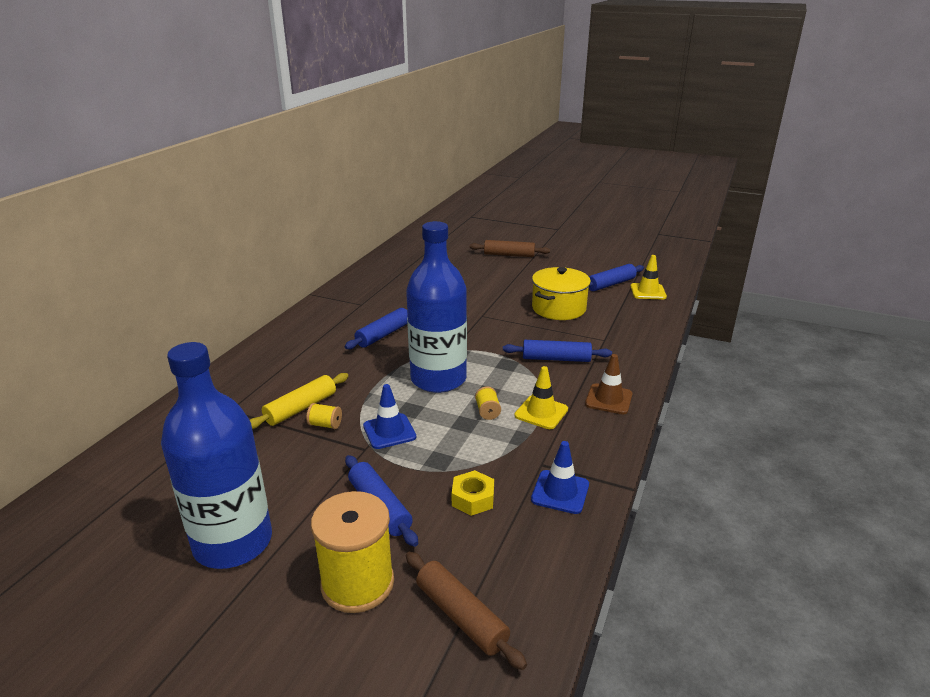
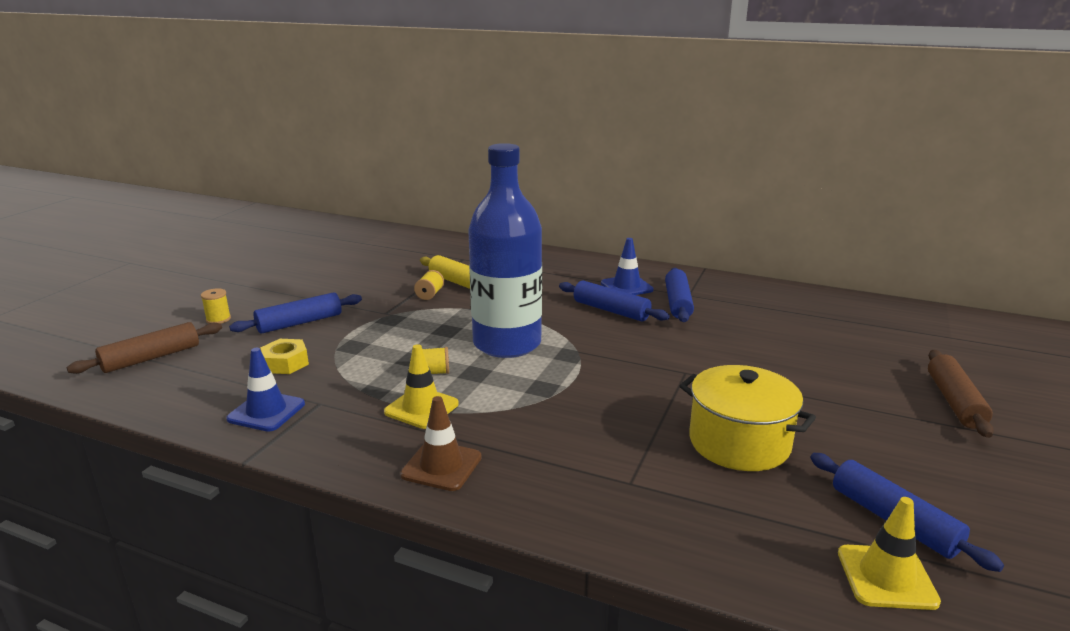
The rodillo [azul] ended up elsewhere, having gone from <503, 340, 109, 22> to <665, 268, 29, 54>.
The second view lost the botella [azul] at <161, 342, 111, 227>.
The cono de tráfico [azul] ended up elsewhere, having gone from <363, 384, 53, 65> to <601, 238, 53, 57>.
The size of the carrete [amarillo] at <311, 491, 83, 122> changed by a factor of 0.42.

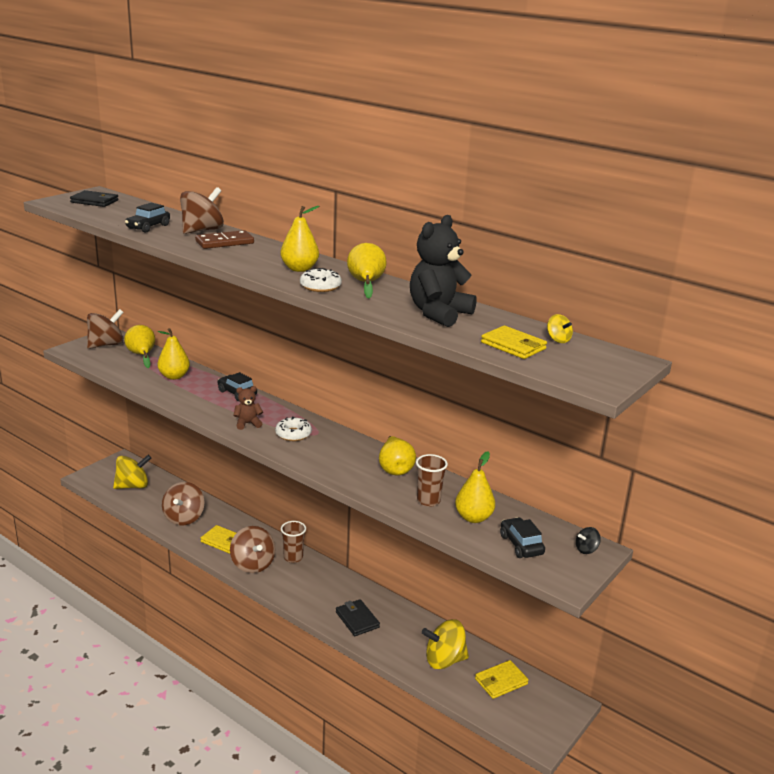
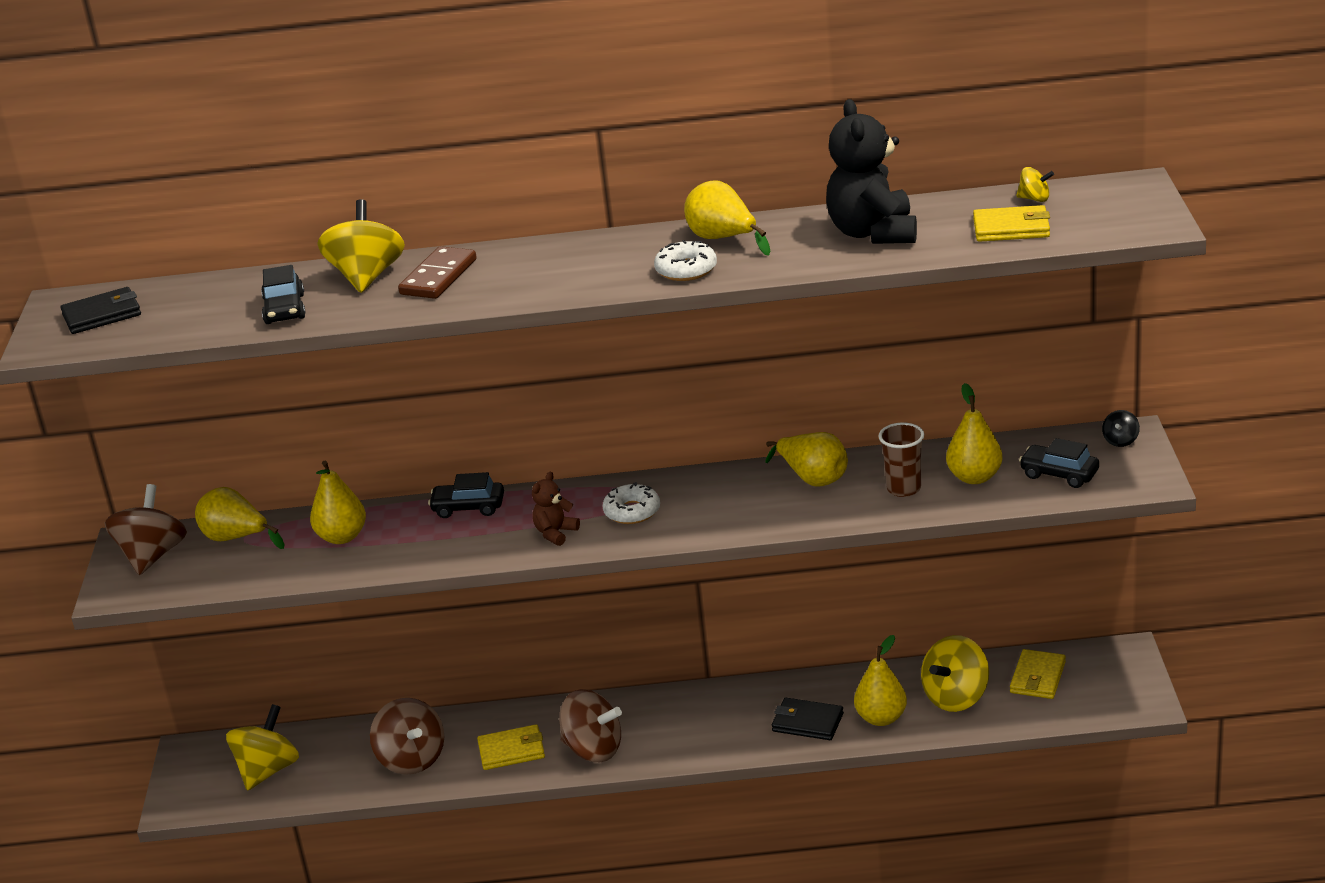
What was the peonza [marrón] at <180, 187, 44, 47> turned into the peonza [amarillo] at <317, 199, 88, 94>.
The pera [amarillo] ended up elsewhere, having gone from <280, 206, 39, 66> to <854, 635, 53, 91>.
The second view lost the vaso [marrón] at <281, 521, 25, 42>.

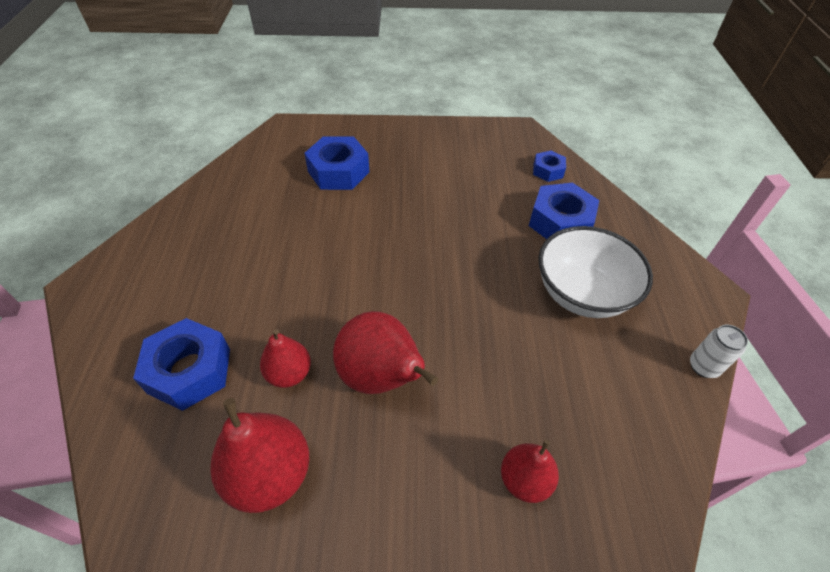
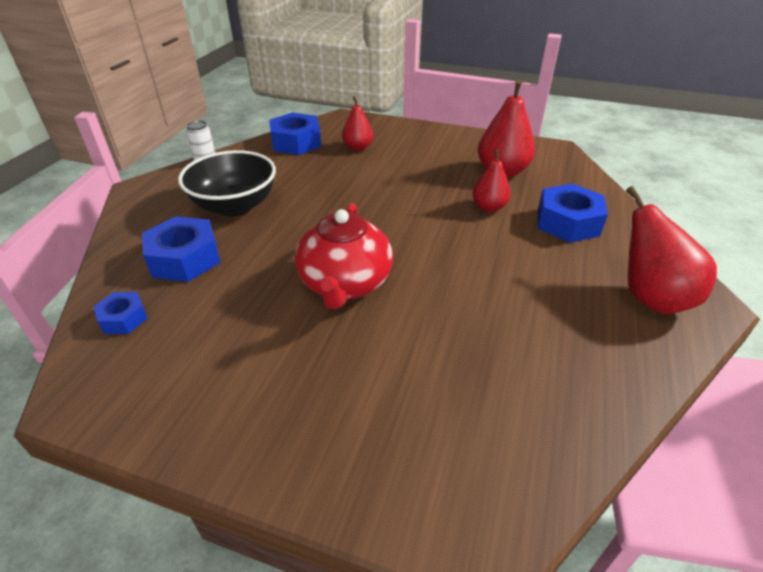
The tuerca [azul] ended up elsewhere, having gone from <304, 136, 65, 54> to <269, 113, 52, 42>.
What was the cuenco [blanco] at <538, 226, 115, 92> turned into the cuenco [negro] at <178, 150, 98, 66>.
The pera [rojo] ended up elsewhere, having gone from <333, 311, 105, 83> to <626, 186, 91, 128>.
The second view gained the tetera [rojo] at <295, 203, 98, 106>.

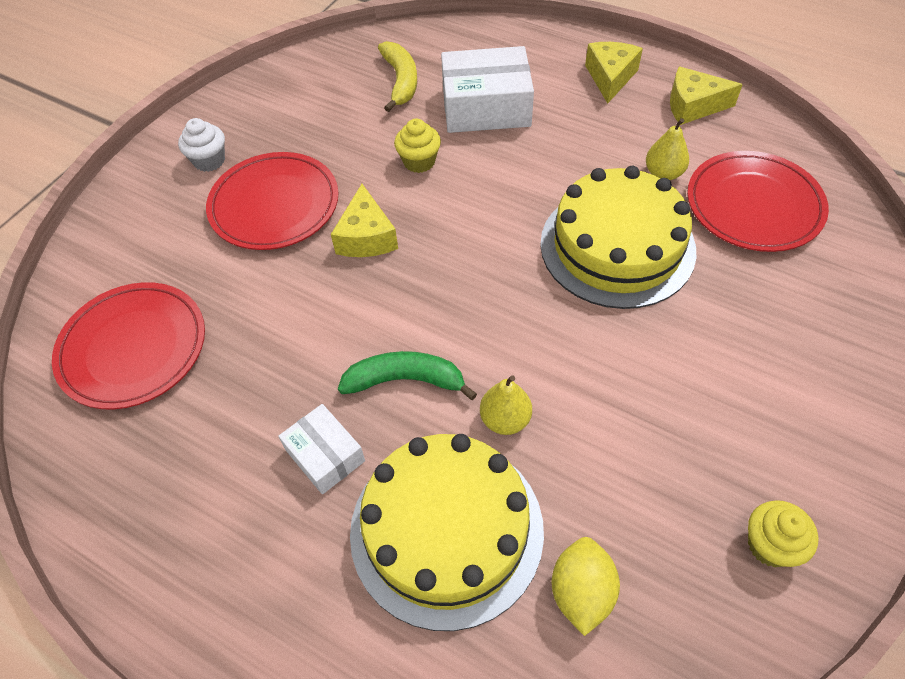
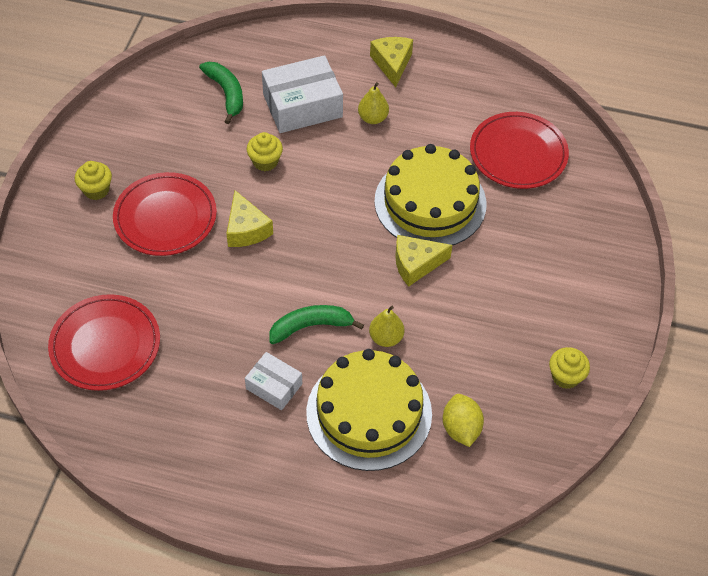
What was the plátano [amarillo] at <378, 41, 39, 71> turned into the plátano [verde] at <199, 62, 44, 62>.
The queso [amarillo] ended up elsewhere, having gone from <670, 66, 73, 59> to <395, 235, 57, 52>.
What was the magdalena [blanco] at <178, 118, 47, 54> turned into the magdalena [amarillo] at <75, 161, 37, 39>.
The pera [amarillo] ended up elsewhere, having gone from <646, 118, 43, 62> to <358, 82, 31, 42>.

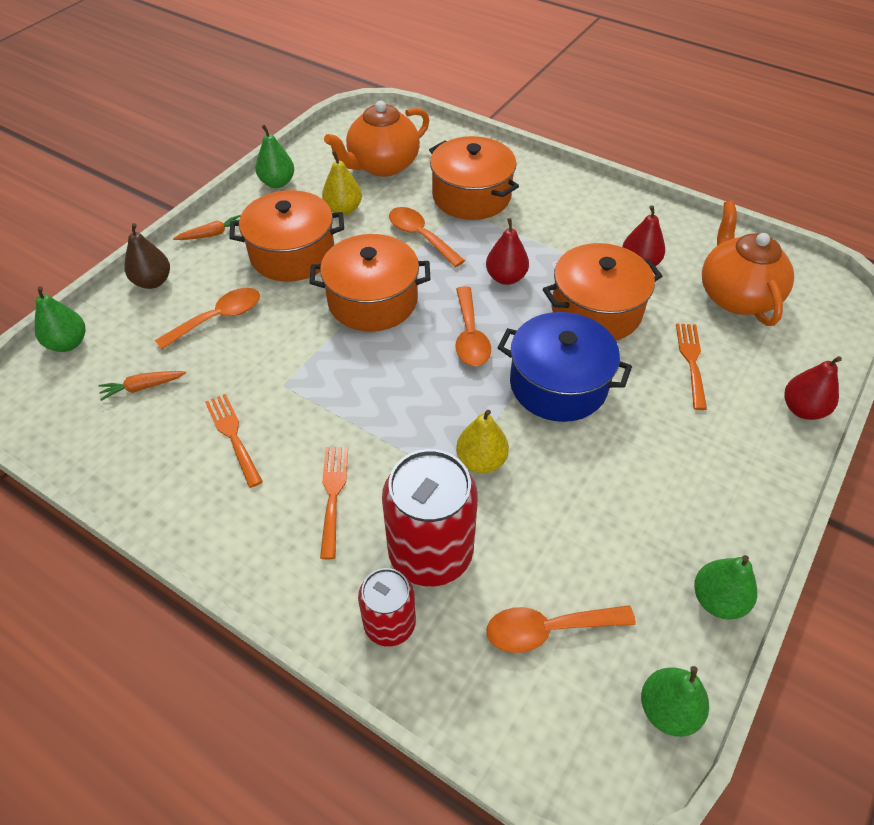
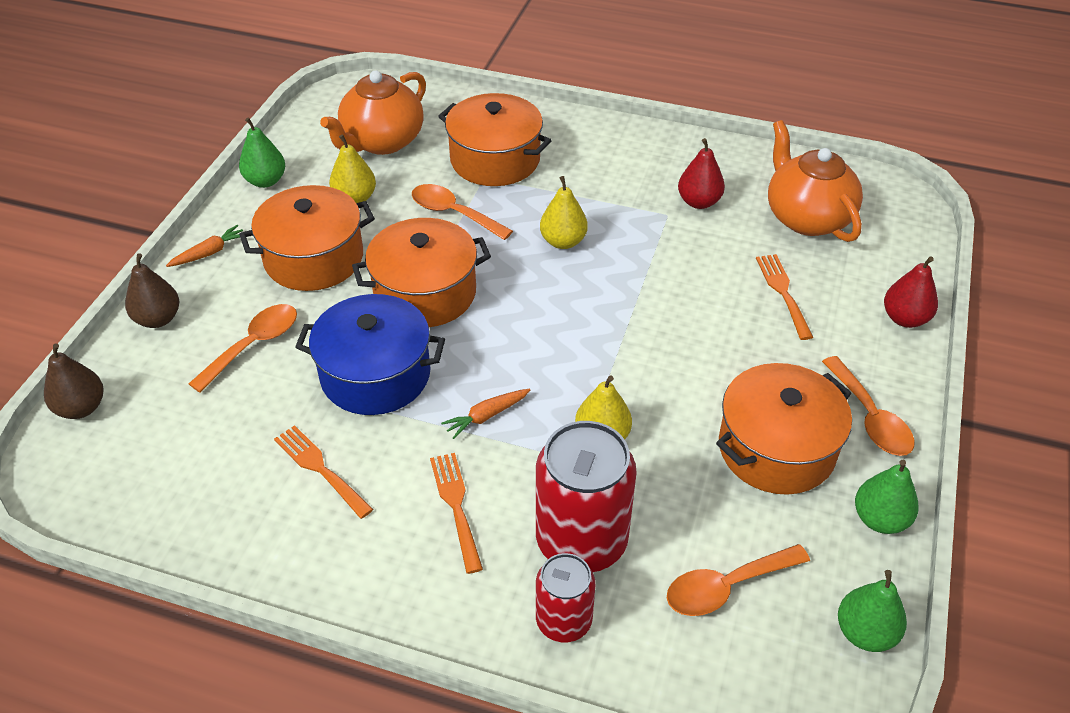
What was the pera [rojo] at <486, 218, 43, 67> turned into the pera [amarillo] at <540, 176, 48, 73>.
The olla [naranja] ended up elsewhere, having gone from <543, 243, 119, 98> to <716, 363, 136, 132>.
What was the pera [verde] at <35, 286, 50, 66> turned into the pera [marrón] at <44, 343, 60, 76>.
The cuchara [naranja] ended up elsewhere, having gone from <456, 286, 35, 80> to <822, 356, 93, 100>.
The olla [azul] ended up elsewhere, having gone from <497, 312, 135, 110> to <295, 294, 150, 121>.
The zanahoria [naranja] ended up elsewhere, having gone from <99, 371, 87, 30> to <441, 389, 89, 50>.

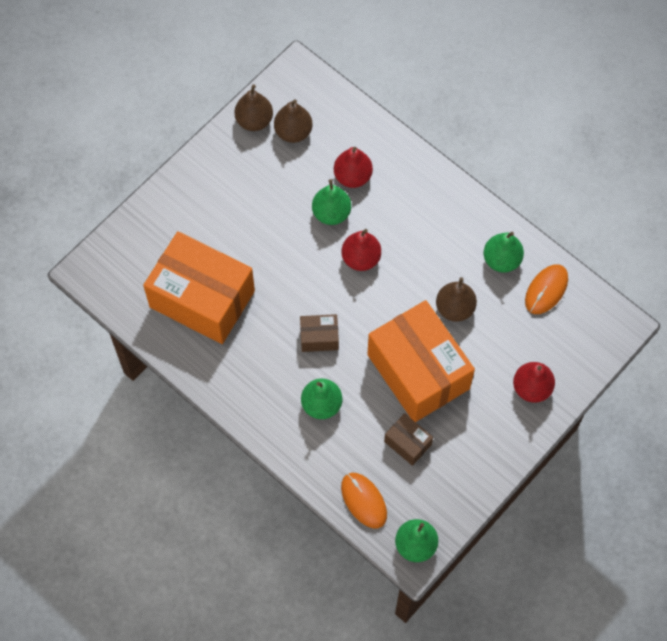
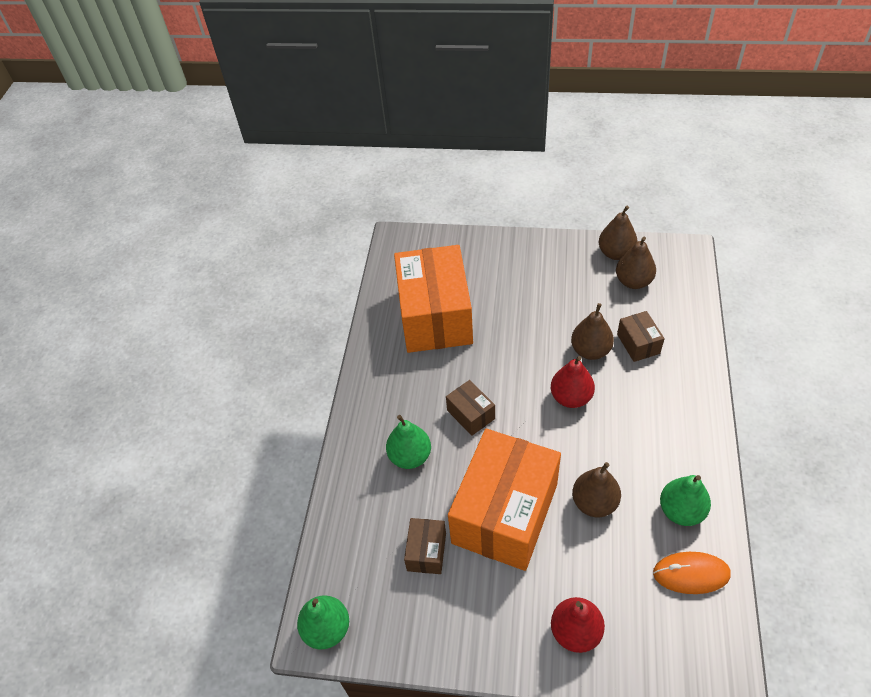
Where the pera [rojo] stood at <334, 147, 39, 41>, the caja [marrón] came to stand at <617, 311, 47, 51>.
What was the pera [verde] at <312, 179, 39, 46> turned into the pera [marrón] at <571, 303, 43, 57>.
The second view lost the ratón [naranja] at <341, 473, 46, 56>.

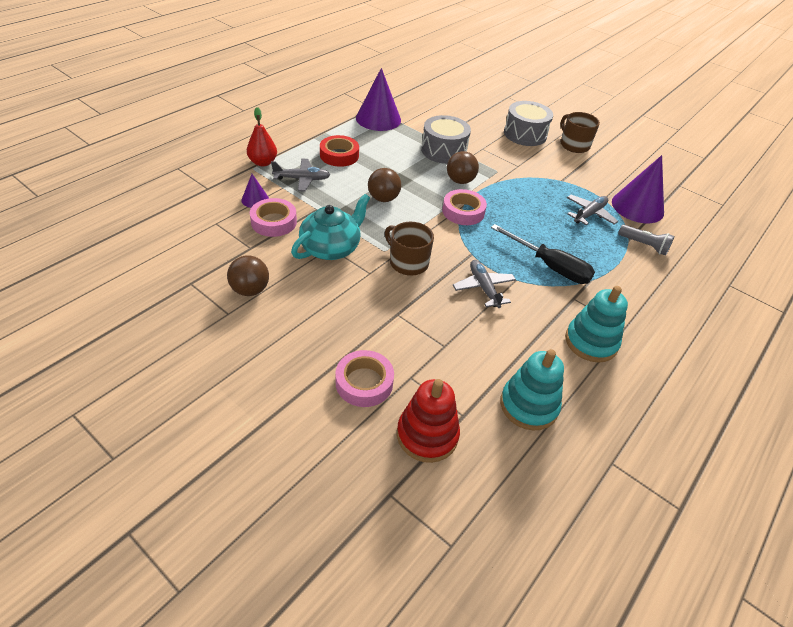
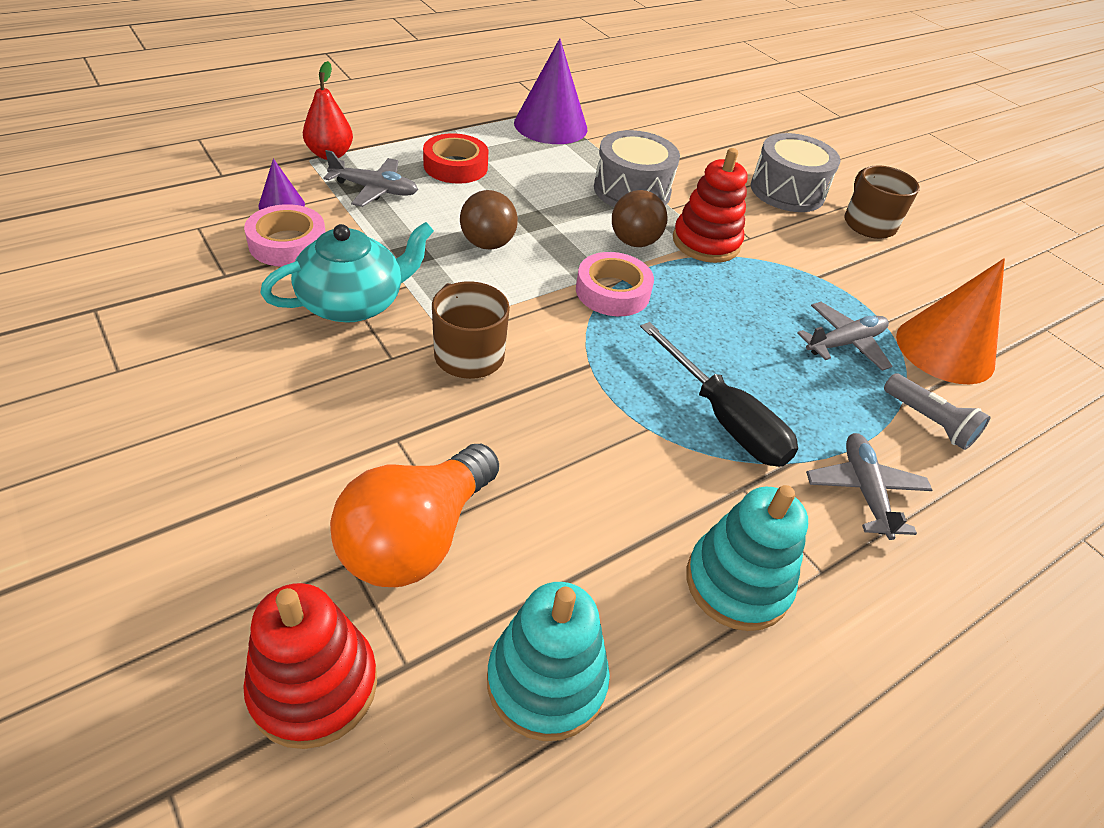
What was the cono [morado] at <612, 155, 52, 68> turned into the cono [naranja] at <896, 258, 109, 126>.
The second view lost the pelota [marrón] at <227, 255, 42, 41>.
The avión [gris] ended up elsewhere, having gone from <453, 260, 63, 48> to <806, 433, 126, 107>.
The second view lost the cinta adhesiva [rosa] at <336, 350, 58, 57>.
The second view gained the juguete apilable [rojo] at <673, 148, 75, 115>.
The second view gained the bombilla [naranja] at <330, 444, 169, 143>.

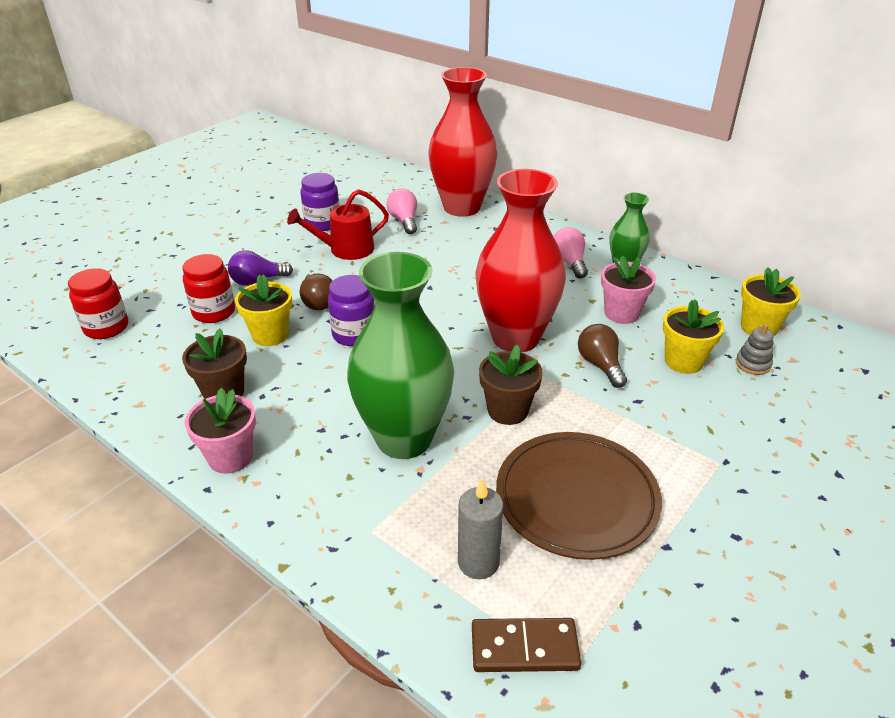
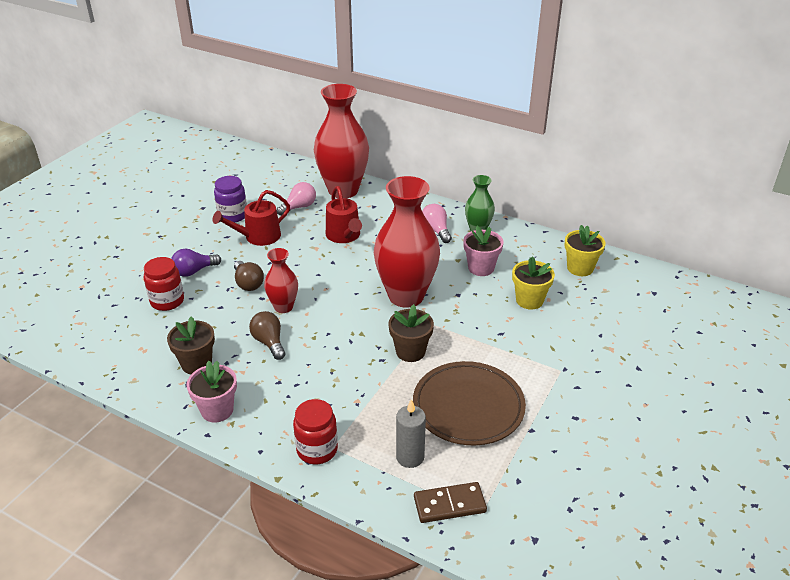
The bombilla [rosa] at <386, 188, 31, 46> ended up facing another way, 75 degrees clockwise from before.
The second view lost the florero [verde] at <347, 252, 107, 207>.
The tarro [rojo] ended up elsewhere, having gone from <68, 268, 60, 71> to <293, 399, 45, 66>.
The second view lost the maceta [amarillo] at <235, 274, 57, 72>.
Where the tarro [morado] stood at <328, 275, 47, 71>, the florero [rojo] came to stand at <264, 248, 34, 65>.
The bombilla [marrón] ended up elsewhere, having gone from <578, 324, 49, 64> to <249, 311, 37, 49>.
The second view lost the juguete apilable [gris] at <736, 324, 38, 51>.
The second view gained the regadera [rojo] at <326, 186, 36, 57>.

